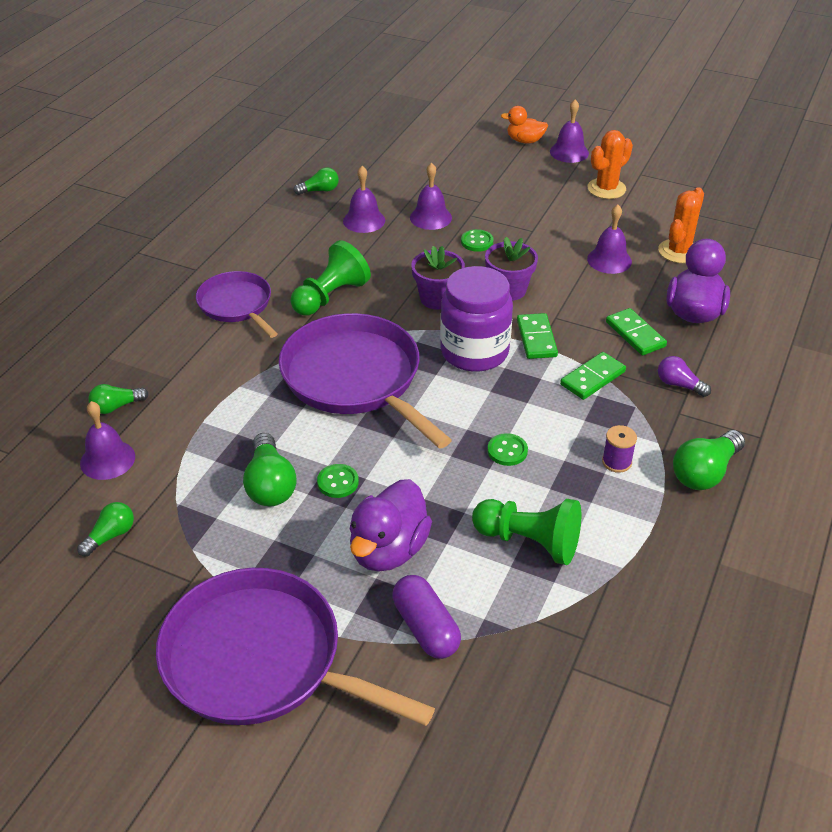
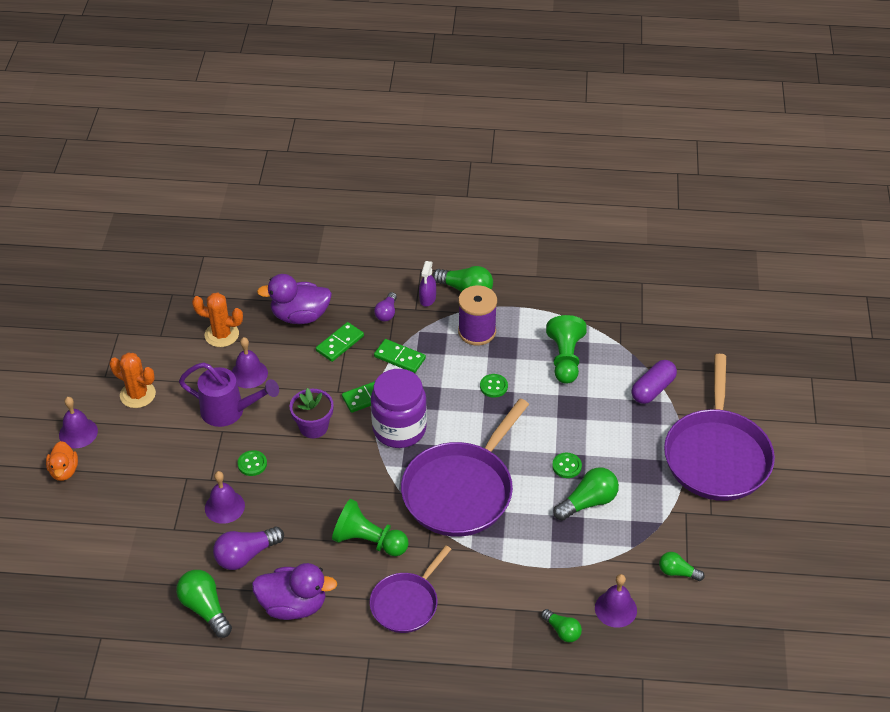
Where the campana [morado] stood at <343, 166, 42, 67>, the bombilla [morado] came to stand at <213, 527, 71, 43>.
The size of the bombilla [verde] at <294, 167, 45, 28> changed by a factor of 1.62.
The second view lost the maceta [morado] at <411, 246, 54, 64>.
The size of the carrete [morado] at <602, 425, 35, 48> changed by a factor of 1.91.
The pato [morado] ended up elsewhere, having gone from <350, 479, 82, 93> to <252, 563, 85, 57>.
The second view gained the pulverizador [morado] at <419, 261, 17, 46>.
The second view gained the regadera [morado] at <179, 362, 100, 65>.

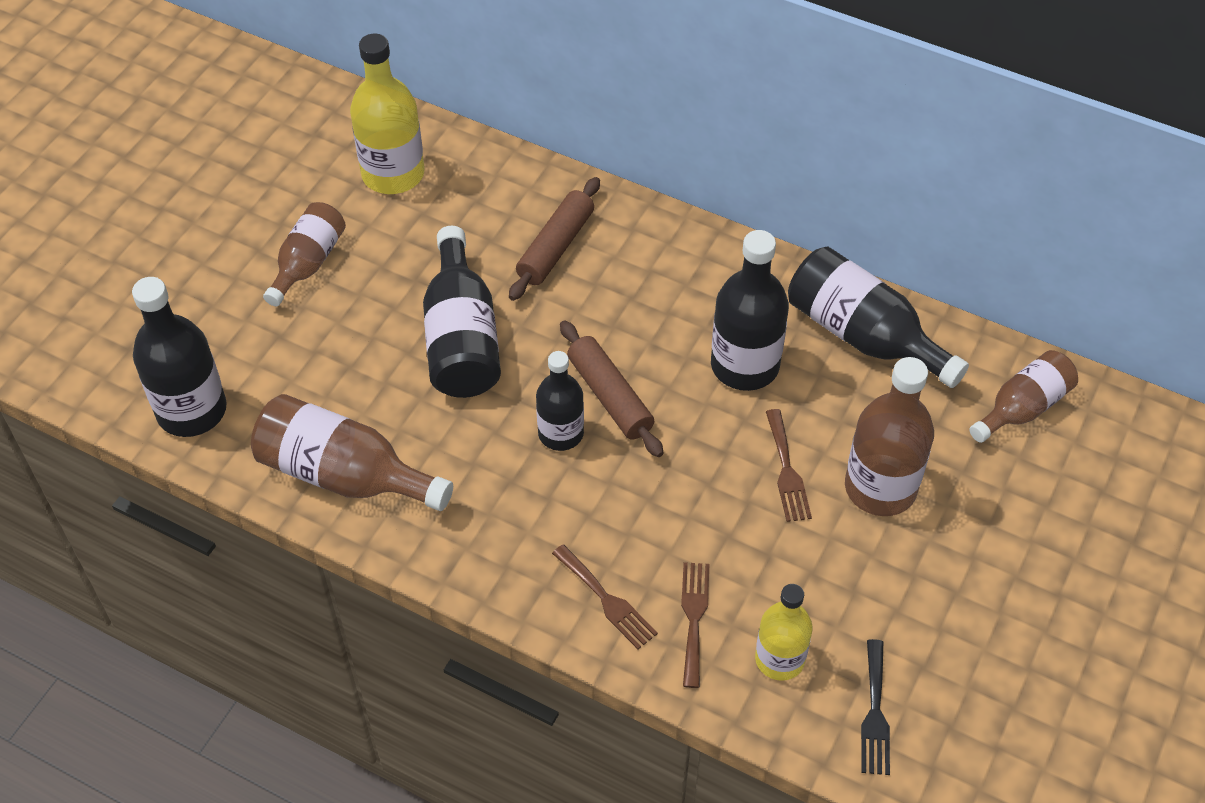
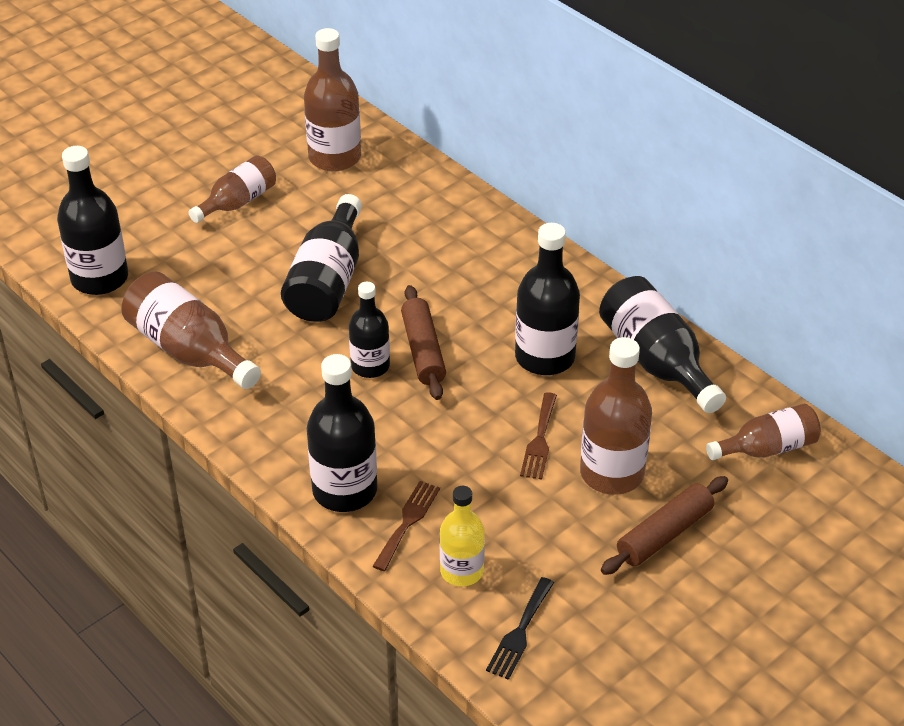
What was the botella [amarillo] at <350, 34, 75, 160> turned into the botella [marrón] at <304, 28, 57, 144>.
The rodillo [marrón] ended up elsewhere, having gone from <509, 177, 91, 124> to <601, 476, 127, 99>.
Where the tenedor [marrón] stood at <552, 544, 106, 105>, the botella [negro] came to stand at <307, 354, 70, 158>.

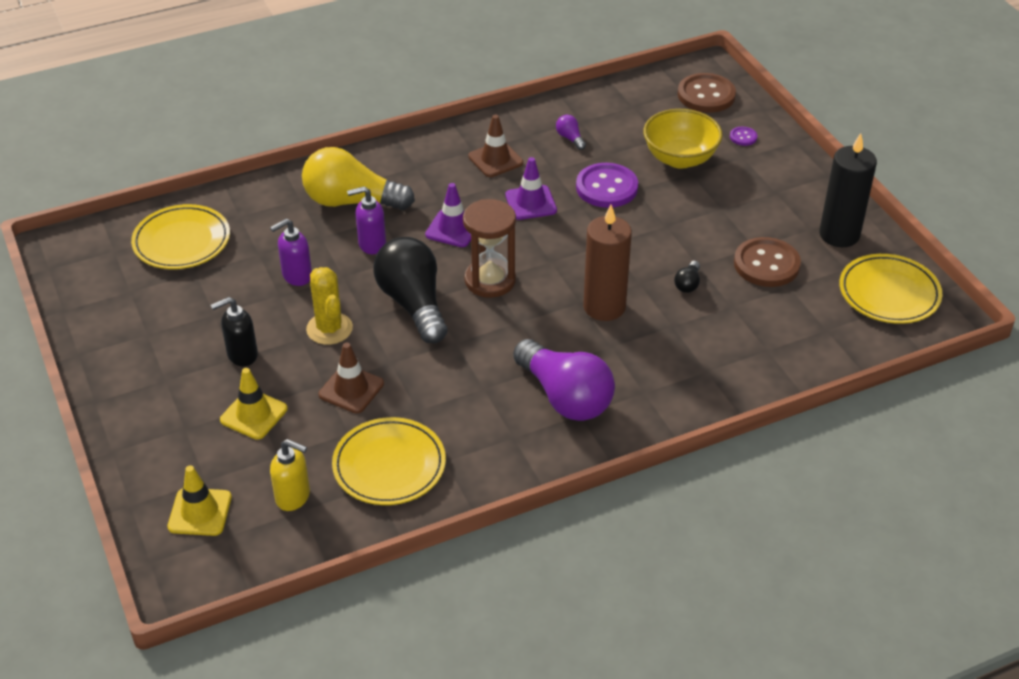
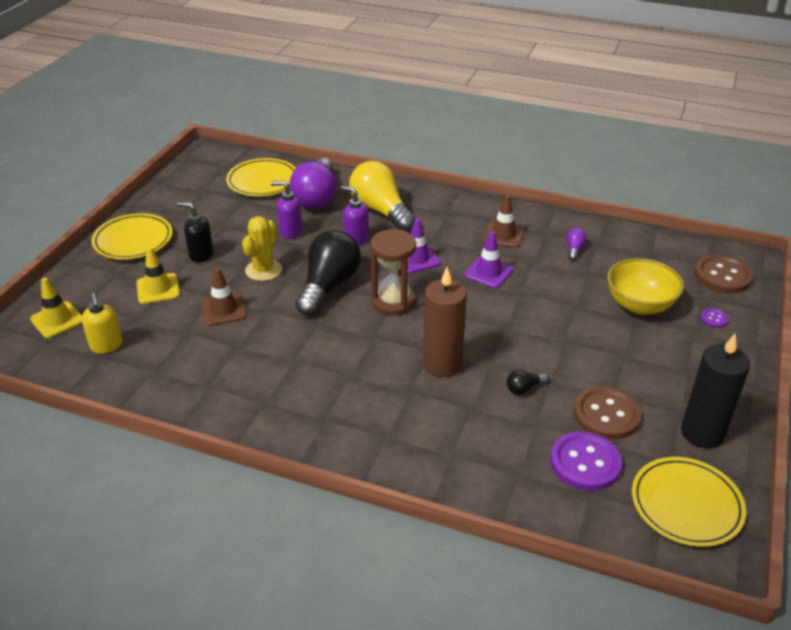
The botón [morado] ended up elsewhere, having gone from <576, 163, 62, 45> to <550, 431, 72, 60>.
The bombilla [morado] ended up elsewhere, having gone from <513, 339, 102, 82> to <289, 158, 48, 51>.
The plato [amarillo] ended up elsewhere, having gone from <332, 417, 114, 88> to <91, 213, 81, 47>.

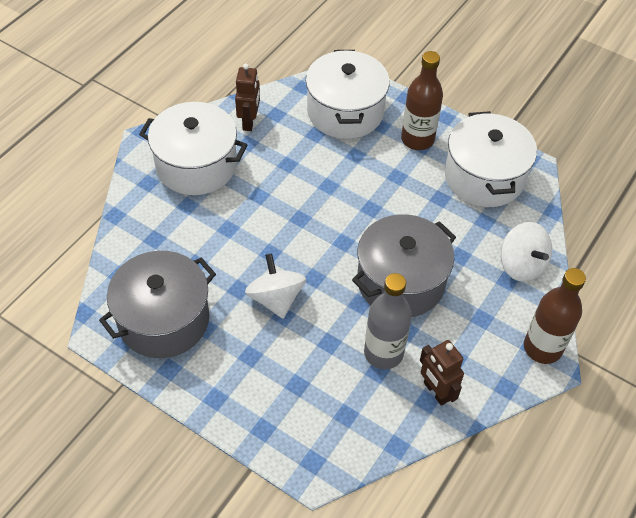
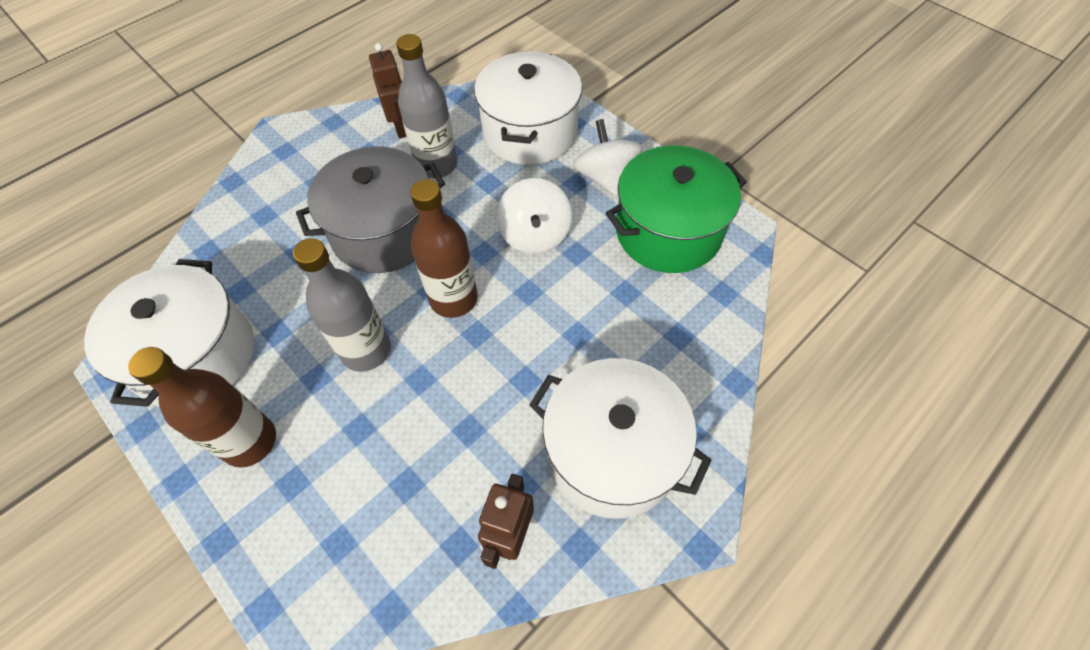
The olla [blanco] ended up elsewhere, having gone from <306, 50, 84, 89> to <474, 52, 108, 113>.
The peonza [blanco] ended up elsewhere, having gone from <501, 222, 51, 60> to <573, 119, 70, 77>.
What was the olla [gris] at <99, 251, 117, 107> turned into the olla [verde] at <606, 145, 141, 128>.
The botella [marrón] ended up elsewhere, having gone from <524, 268, 62, 96> to <410, 179, 68, 139>.
The second view gained the botella [gris] at <293, 238, 98, 134>.

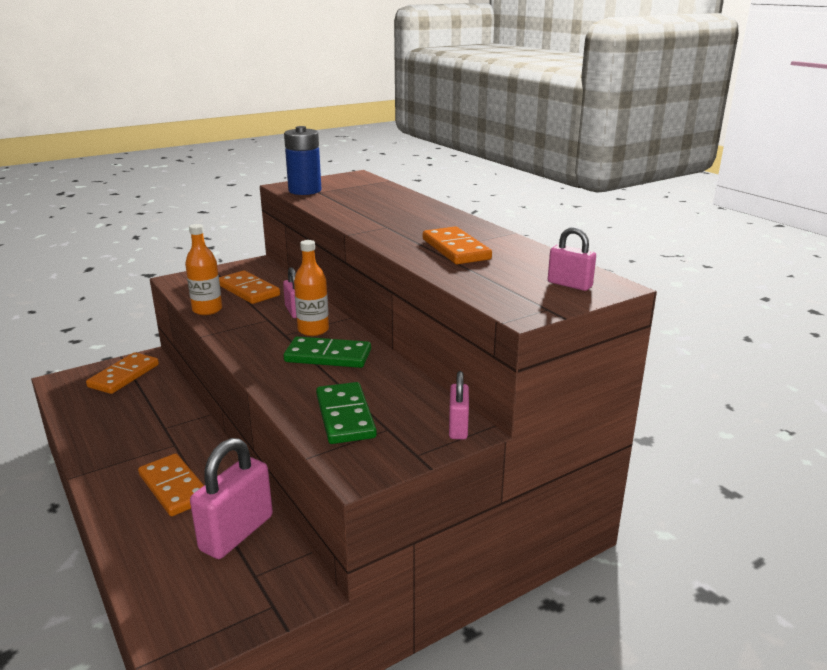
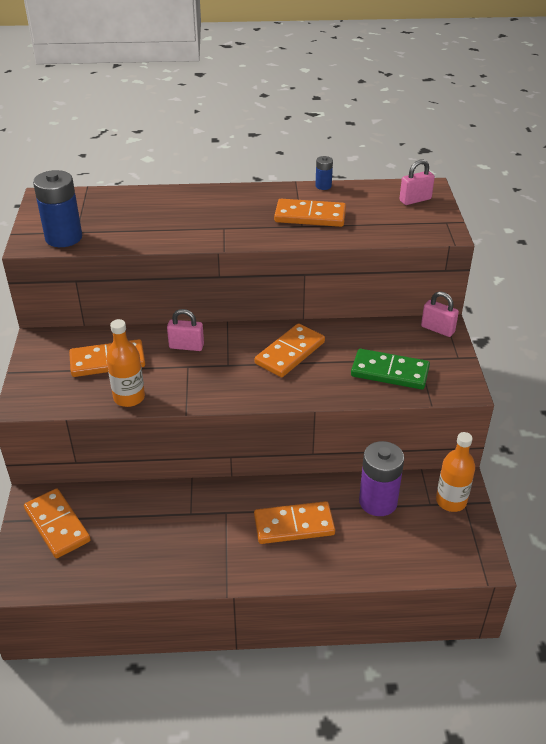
The botella [naranja] ended up elsewhere, having gone from <294, 240, 35, 96> to <436, 432, 39, 80>.
What was the ficha de dominó [verde] at <284, 336, 87, 32> turned into the ficha de dominó [naranja] at <255, 323, 70, 54>.
Where the candado [rosa] stood at <190, 438, 83, 121>, the pila [morado] came to stand at <359, 441, 45, 75>.
The second view gained the pila [azul] at <315, 156, 18, 34>.

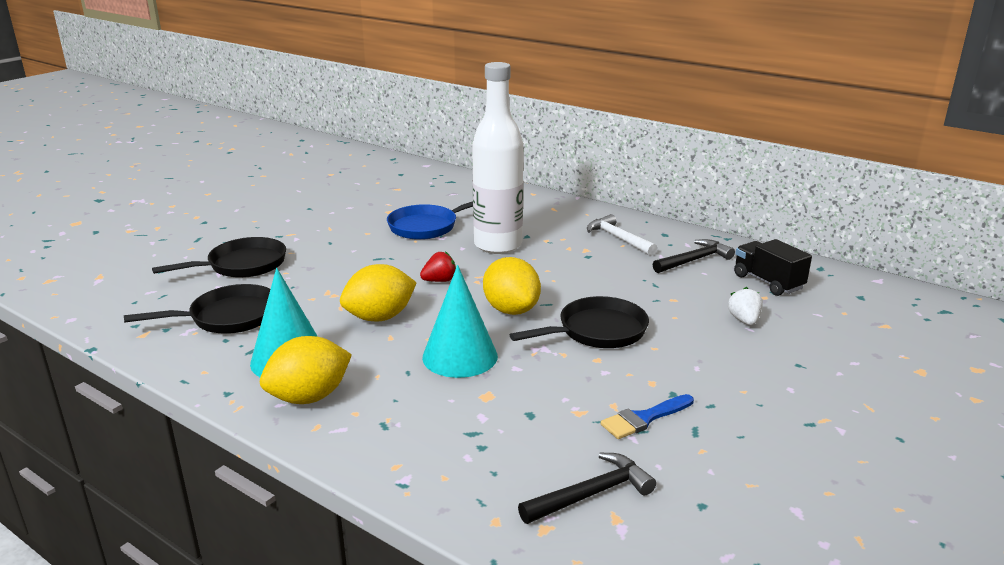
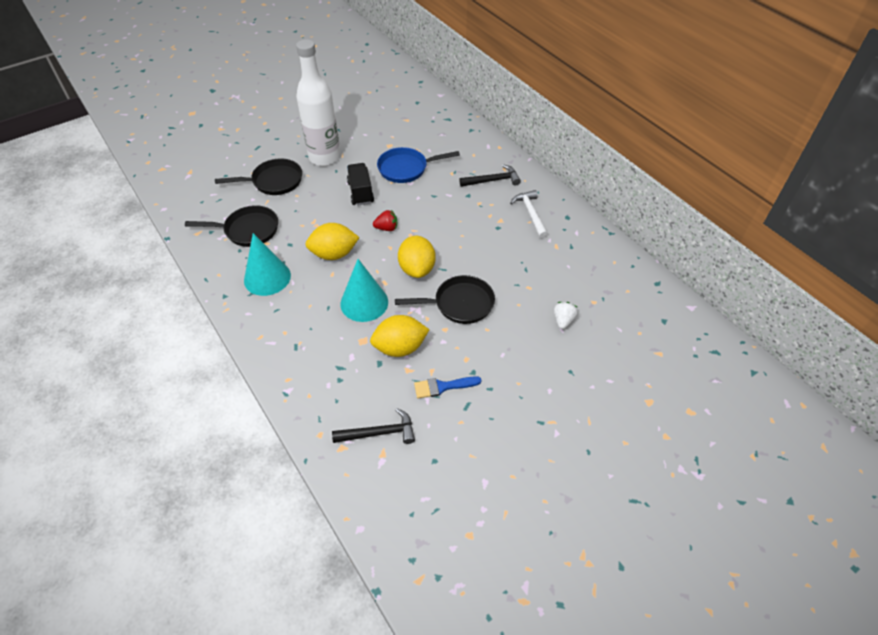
The botella [blanco] ended up elsewhere, having gone from <472, 62, 51, 192> to <296, 39, 45, 127>.
The martillo [negro] ended up elsewhere, having gone from <653, 239, 82, 34> to <459, 164, 62, 23>.
The camión [negro] ended up elsewhere, having gone from <734, 239, 78, 57> to <347, 163, 27, 43>.
The limón [amarillo] ended up elsewhere, having gone from <260, 336, 92, 68> to <370, 315, 60, 42>.

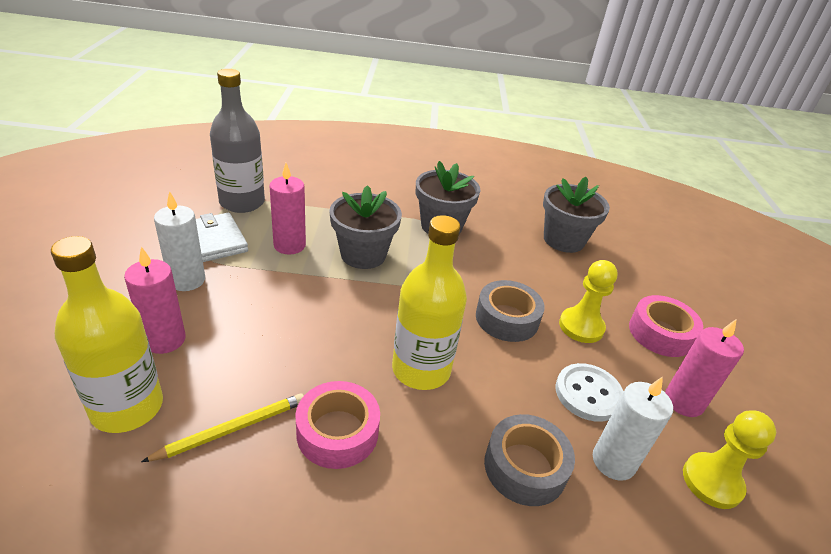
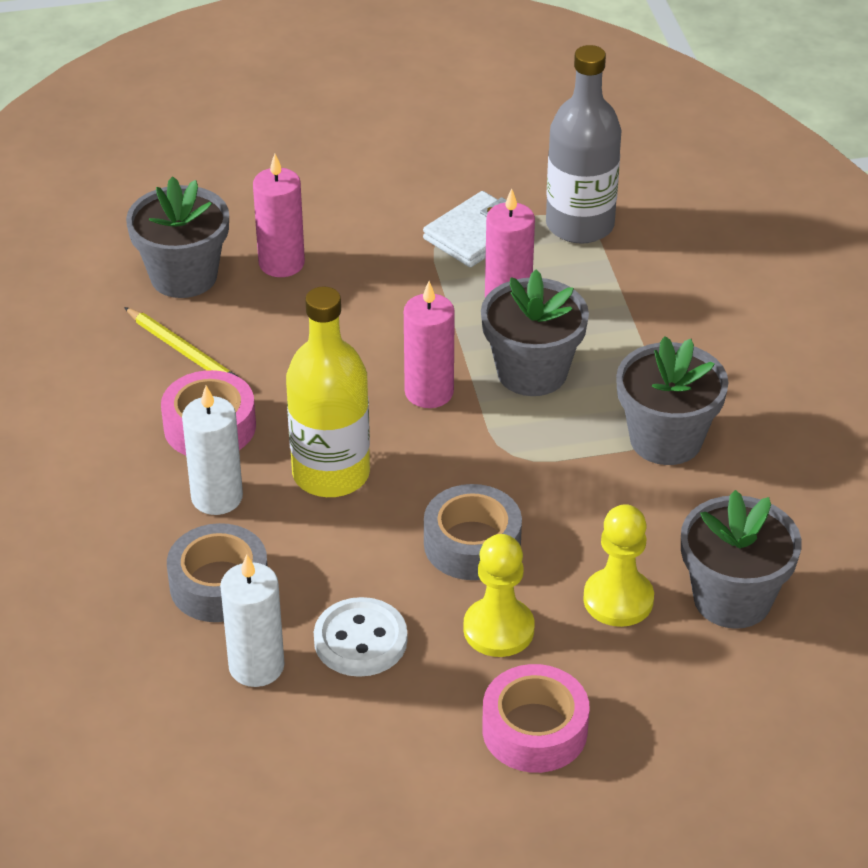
The vela [blanco] ended up elsewhere, having gone from <154, 191, 51, 100> to <182, 386, 61, 129>.
Where the botella [amarillo] stood at <51, 236, 112, 197>, the maceta [gris] came to stand at <126, 176, 103, 122>.
The vela [rosa] ended up elsewhere, having gone from <665, 319, 79, 98> to <404, 281, 51, 127>.
The peón [amarillo] ended up elsewhere, having gone from <683, 410, 93, 99> to <583, 504, 71, 123>.

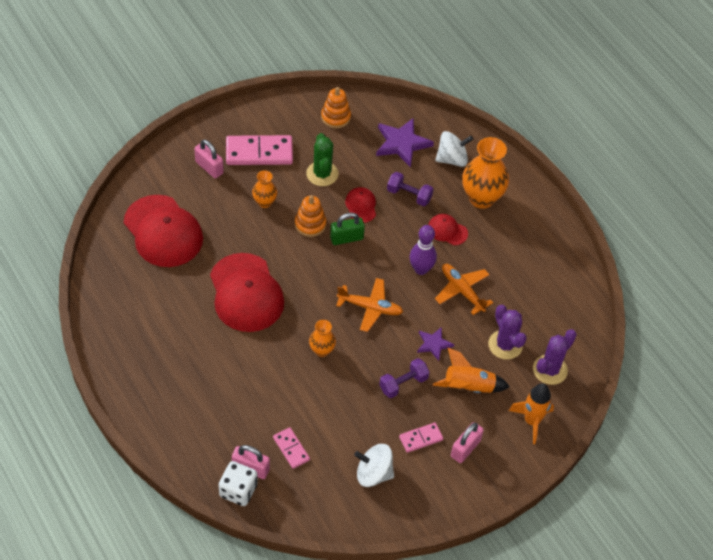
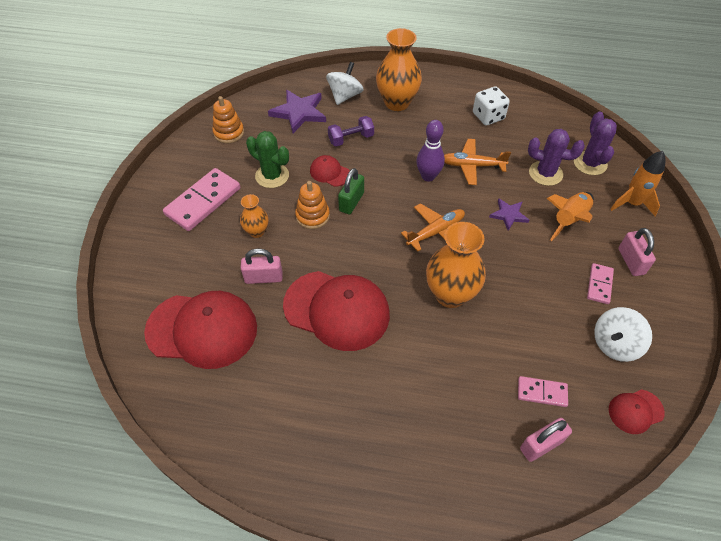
The candado [rosa] ended up elsewhere, having gone from <194, 139, 30, 39> to <241, 248, 42, 36>.
The gorra [rojo] ended up elsewhere, having gone from <428, 214, 40, 31> to <609, 389, 56, 45>.
The size of the florero [naranja] at <309, 320, 27, 37> changed by a factor of 1.88.
The second view lost the mancuerna [morado] at <379, 358, 50, 40>.
The dado [blanco] ended up elsewhere, having gone from <219, 461, 39, 45> to <473, 87, 37, 38>.

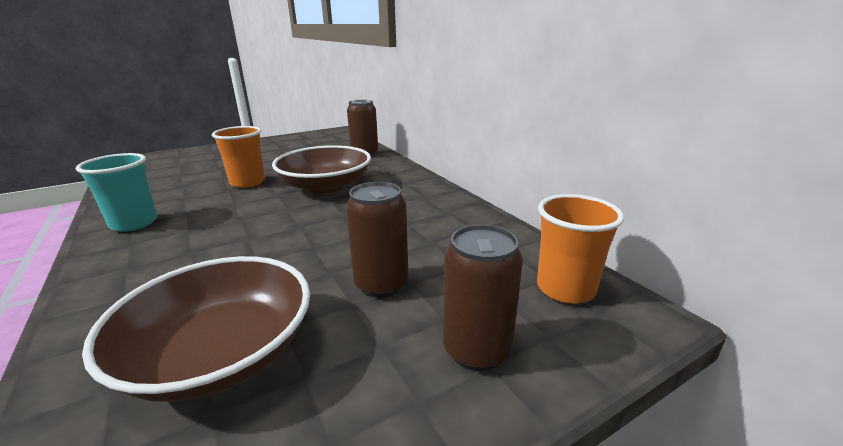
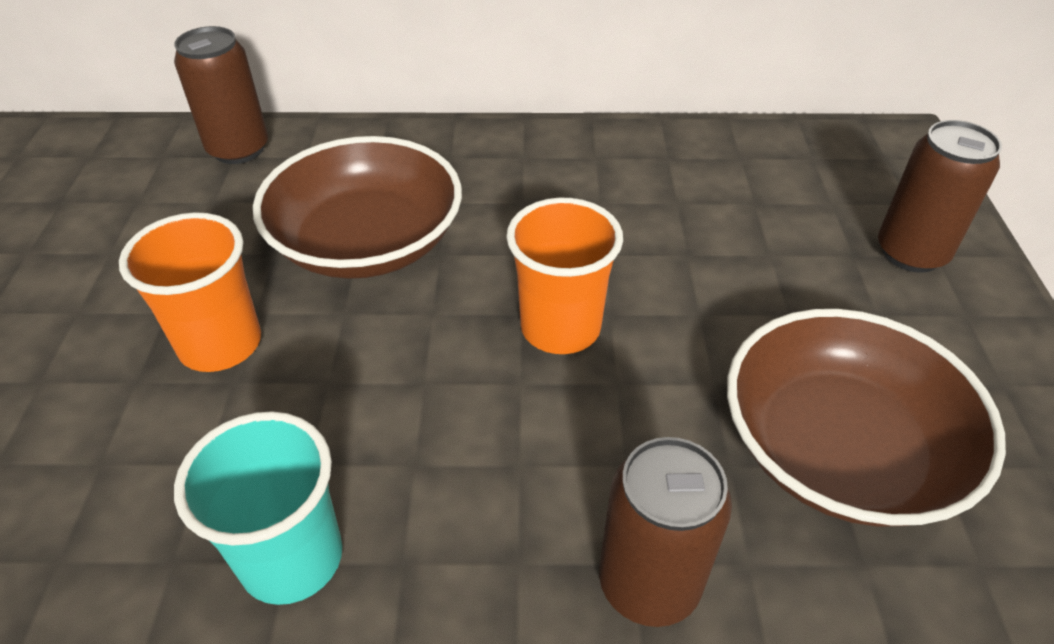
The lata [marrón] ended up elsewhere, having gone from <346, 182, 62, 116> to <599, 437, 133, 190>.
The vaso [naranja] ended up elsewhere, having gone from <537, 194, 87, 110> to <506, 198, 117, 156>.

